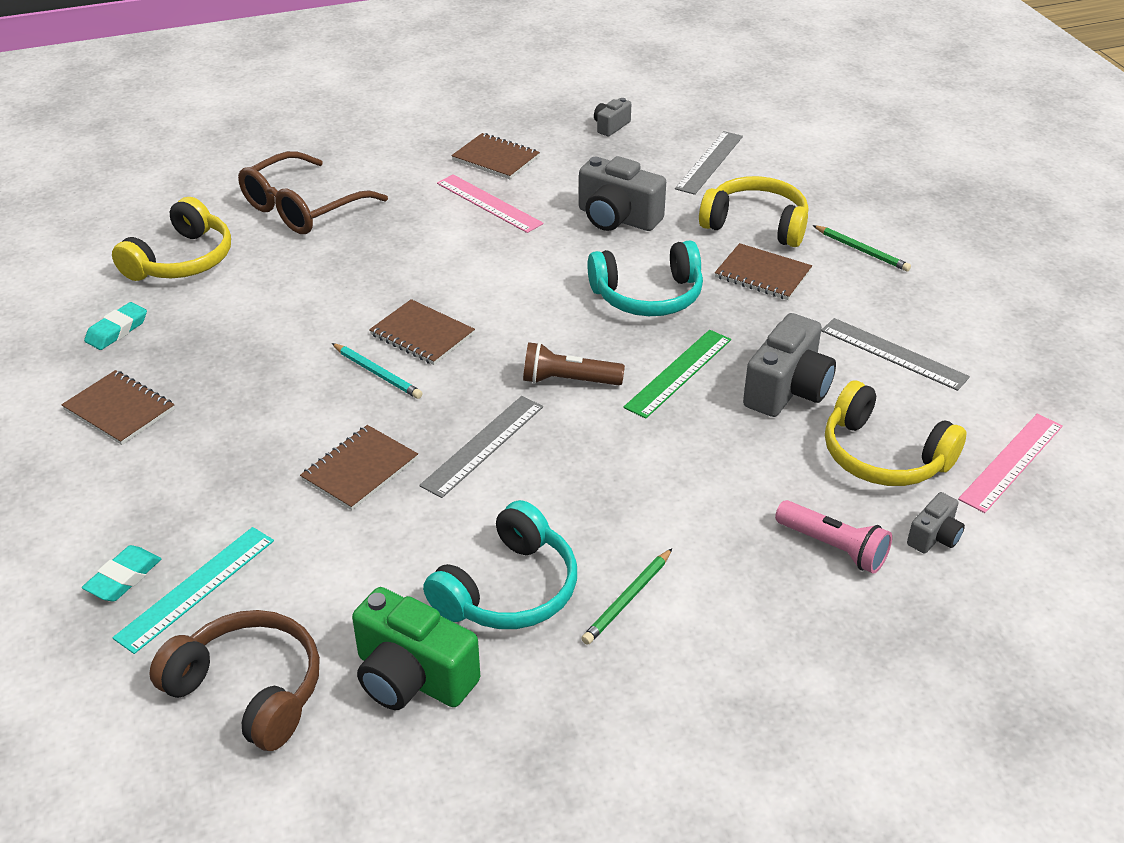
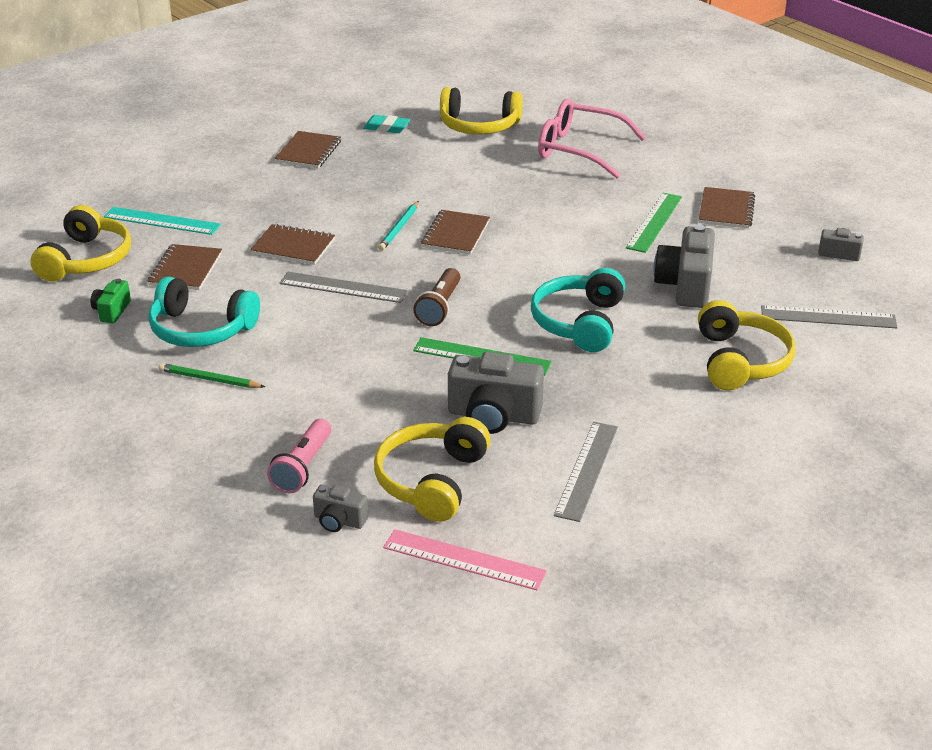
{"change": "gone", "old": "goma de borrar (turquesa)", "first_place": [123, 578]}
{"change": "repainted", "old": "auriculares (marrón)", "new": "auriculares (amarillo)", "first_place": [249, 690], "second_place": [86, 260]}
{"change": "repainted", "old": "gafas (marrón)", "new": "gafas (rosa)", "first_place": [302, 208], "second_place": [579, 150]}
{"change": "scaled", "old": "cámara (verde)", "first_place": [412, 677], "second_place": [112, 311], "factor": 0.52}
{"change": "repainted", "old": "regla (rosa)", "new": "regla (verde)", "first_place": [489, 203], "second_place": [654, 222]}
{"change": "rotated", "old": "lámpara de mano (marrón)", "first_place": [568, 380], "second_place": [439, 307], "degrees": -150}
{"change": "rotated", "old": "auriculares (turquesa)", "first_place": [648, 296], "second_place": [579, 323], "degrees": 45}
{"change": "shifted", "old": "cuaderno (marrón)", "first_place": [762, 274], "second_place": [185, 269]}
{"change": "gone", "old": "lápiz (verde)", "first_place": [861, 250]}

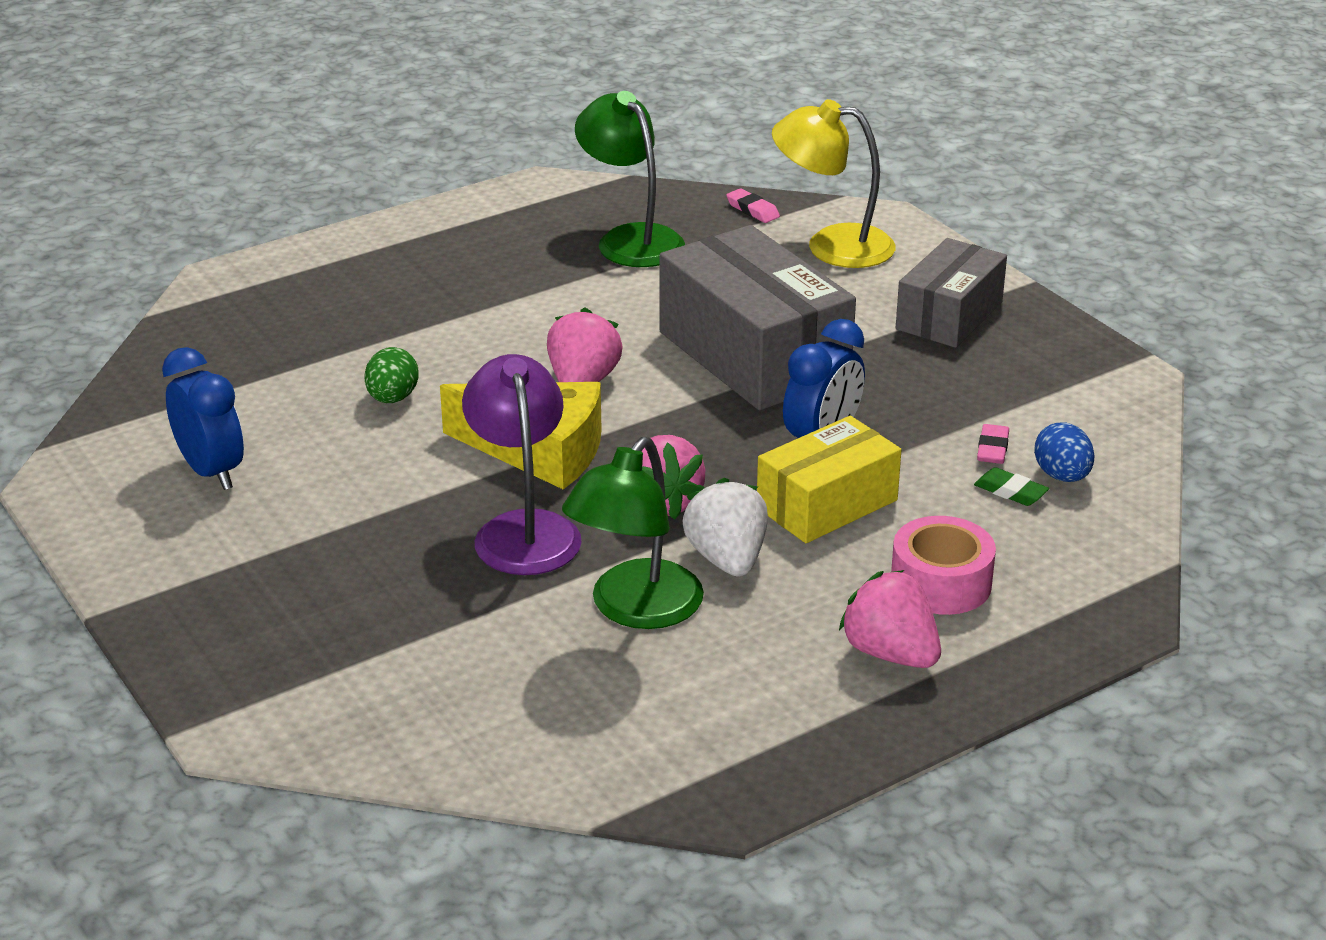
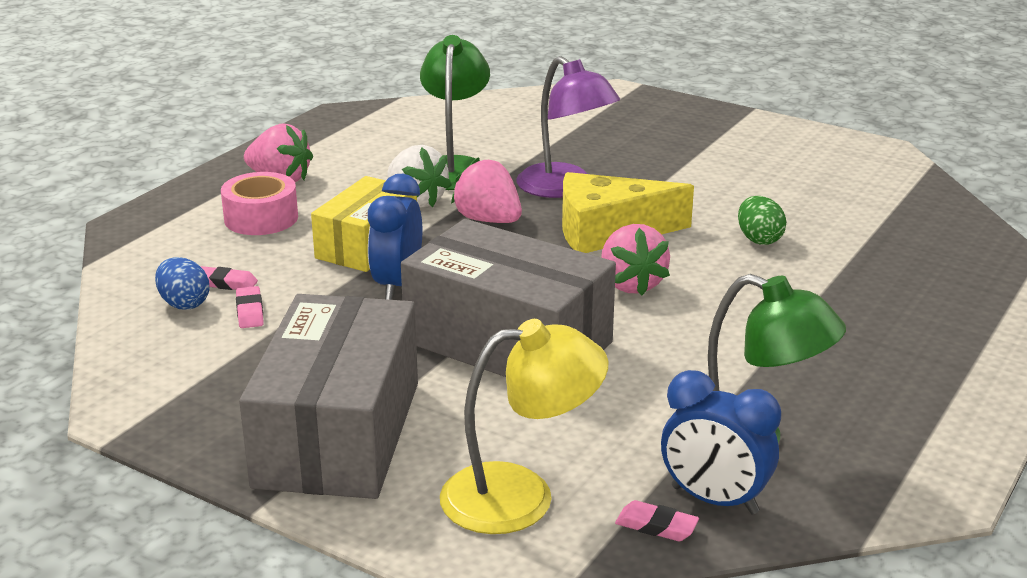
{"change": "shifted", "old": "despertador (azul)", "first_place": [211, 472], "second_place": [714, 500]}
{"change": "scaled", "old": "caja (gris)", "first_place": [949, 316], "second_place": [338, 434], "factor": 1.62}
{"change": "repainted", "old": "goma de borrar (verde)", "new": "goma de borrar (rosa)", "first_place": [1010, 492], "second_place": [225, 283]}

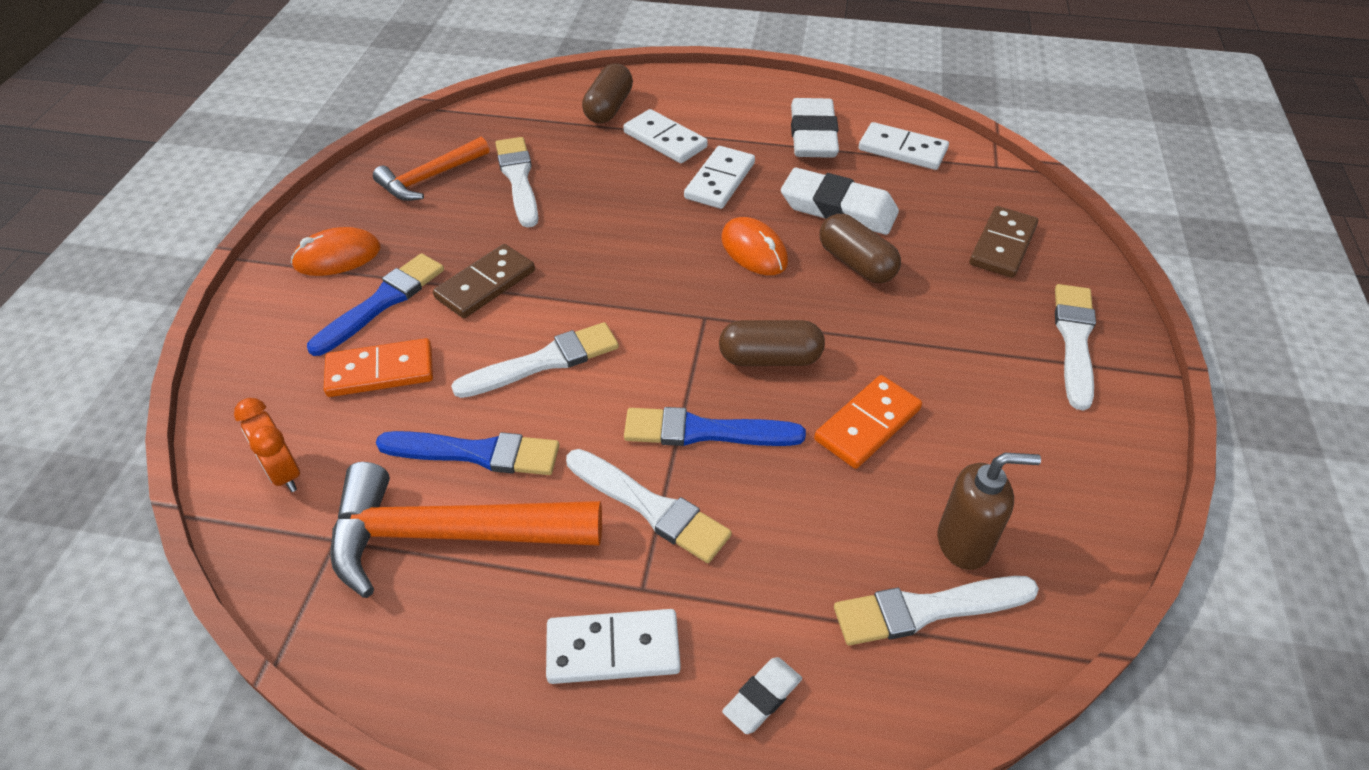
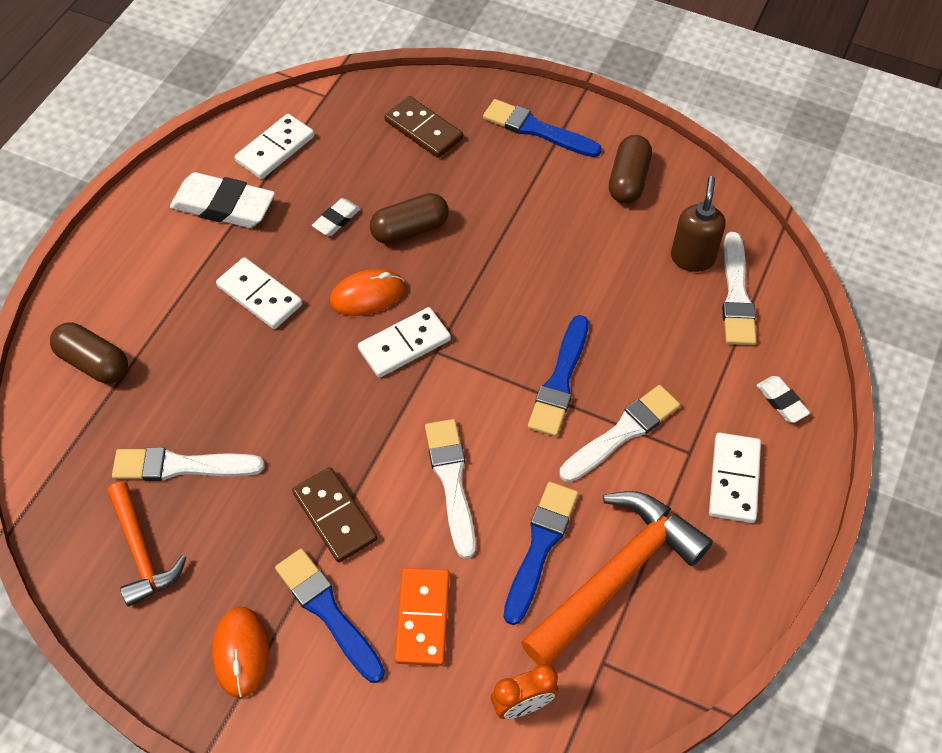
{"change": "rotated", "old": "martillo (naranja)", "first_place": [449, 534], "second_place": [617, 575], "degrees": -150}
{"change": "shifted", "old": "ficha de dominó (blanco)", "first_place": [665, 140], "second_place": [404, 345]}
{"change": "shifted", "old": "cápsula (marrón)", "first_place": [770, 358], "second_place": [628, 180]}
{"change": "scaled", "old": "goma de borrar (blanco)", "first_place": [838, 209], "second_place": [336, 220], "factor": 0.5}
{"change": "gone", "old": "ficha de dominó (naranja)", "first_place": [867, 425]}
{"change": "repainted", "old": "pincel (blanco)", "new": "pincel (azul)", "first_place": [1074, 340], "second_place": [537, 129]}

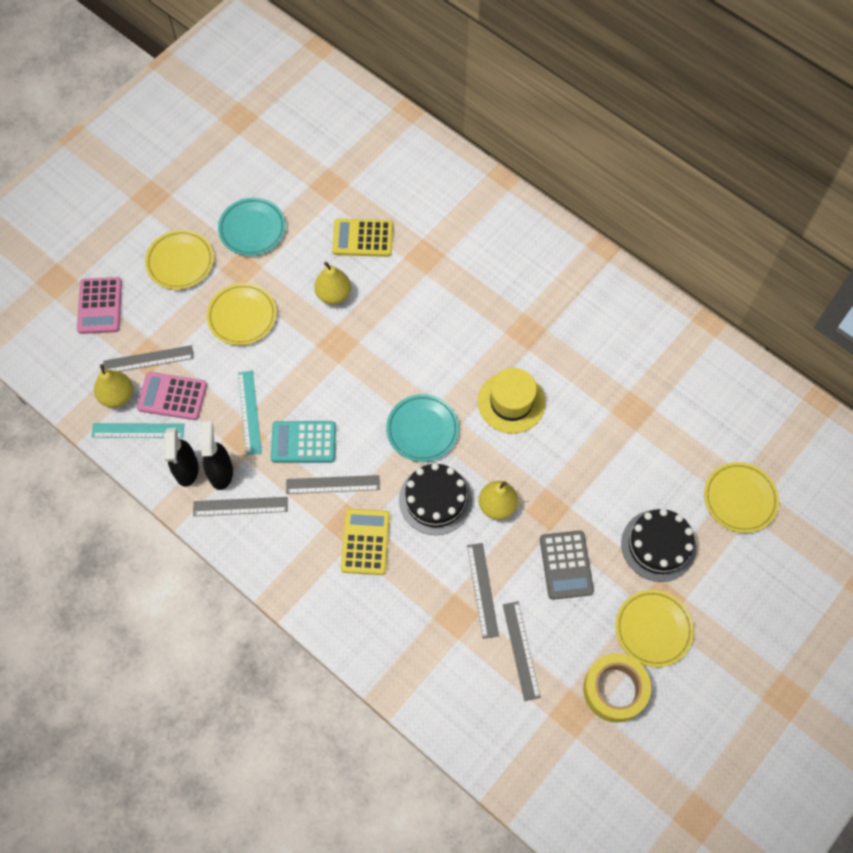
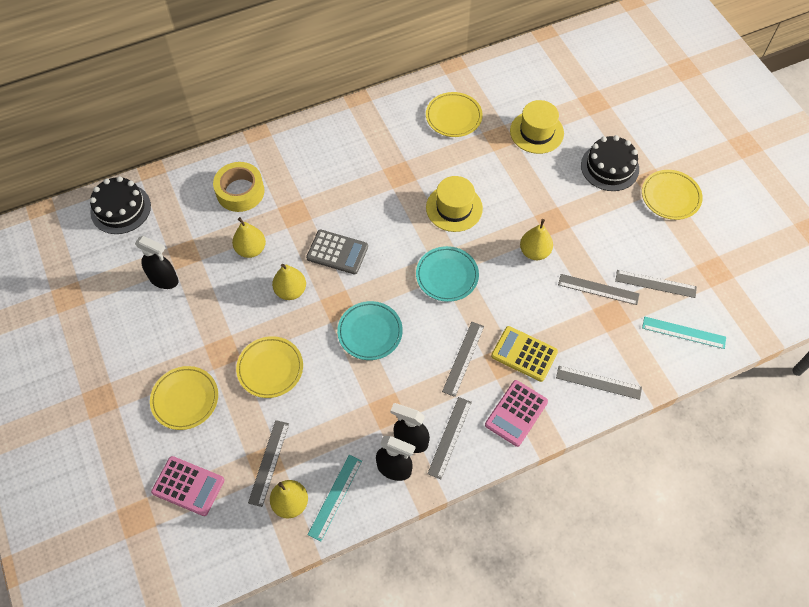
{"change": "shifted", "old": "calculadora (rosa)", "first_place": [172, 396], "second_place": [516, 413]}
{"change": "shifted", "old": "plato (turquesa)", "first_place": [252, 229], "second_place": [370, 332]}
{"change": "shifted", "old": "regla (turquesa)", "first_place": [249, 412], "second_place": [683, 332]}
{"change": "gone", "old": "calculadora (turquesa)", "first_place": [303, 442]}
{"change": "swapped", "old": "calculadora (amarillo)", "new": "pera (amarillo)", "first_place": [362, 238], "second_place": [251, 249]}
{"change": "shifted", "old": "tarta (negro)", "first_place": [435, 500], "second_place": [120, 209]}
{"change": "shifted", "old": "calculadora (gris)", "first_place": [566, 565], "second_place": [337, 252]}
{"change": "shifted", "old": "cinta adhesiva (amarillo)", "first_place": [615, 690], "second_place": [240, 191]}
{"change": "shifted", "old": "plato (amarillo)", "first_place": [740, 499], "second_place": [453, 117]}
{"change": "new", "new": "pulverizador (negro)", "second_place": [164, 280]}
{"change": "new", "new": "sombrero (amarillo)", "second_place": [536, 132]}
{"change": "new", "new": "regla (gris)", "second_place": [598, 382]}

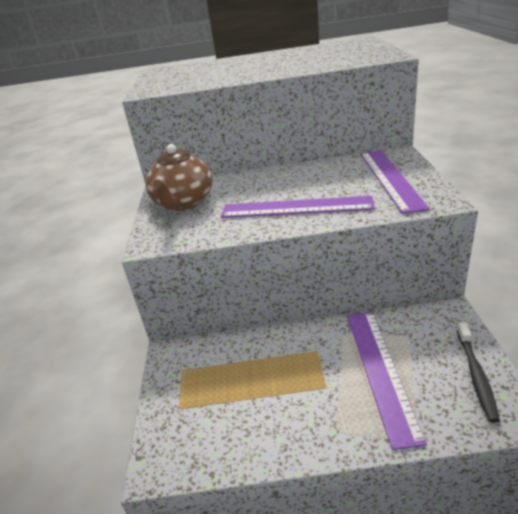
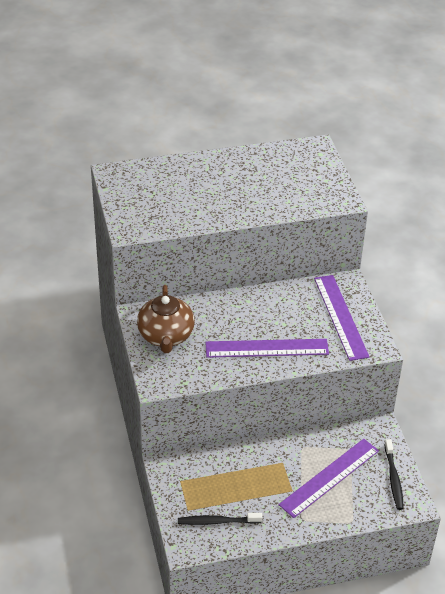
{"change": "rotated", "old": "regla (morado)", "first_place": [380, 371], "second_place": [329, 477], "degrees": 60}
{"change": "new", "new": "cepillo de dientes (negro)", "second_place": [217, 521]}

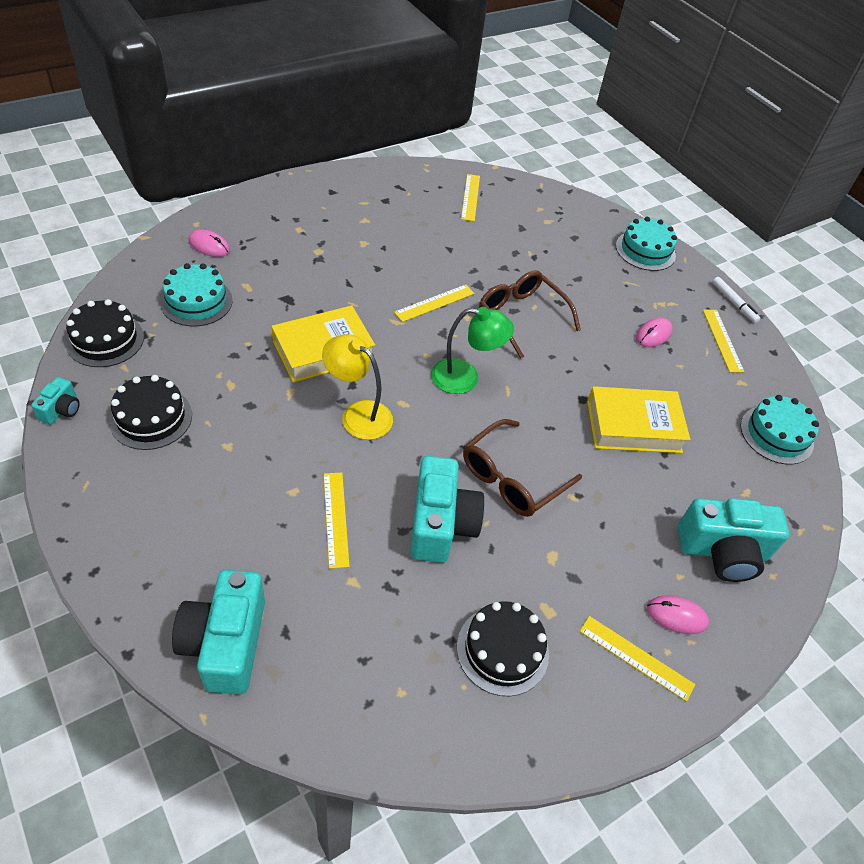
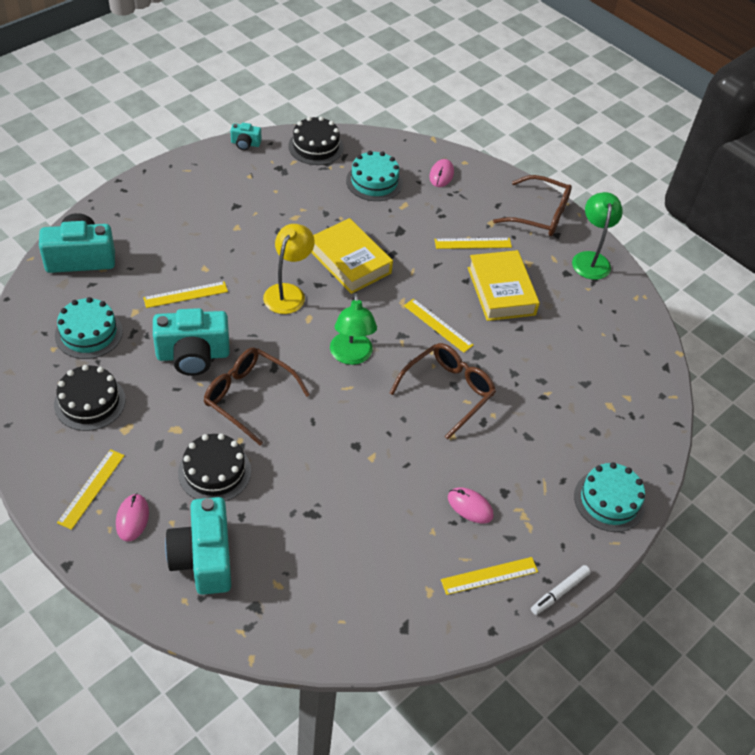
{"change": "shifted", "old": "tarta (negro)", "first_place": [151, 418], "second_place": [214, 471]}
{"change": "shifted", "old": "regla (amarillo)", "first_place": [470, 197], "second_place": [473, 243]}
{"change": "shifted", "old": "libro (amarillo)", "first_place": [633, 426], "second_place": [501, 291]}
{"change": "shifted", "old": "tarta (turquesa)", "first_place": [776, 434], "second_place": [88, 333]}
{"change": "new", "new": "gafas (marrón)", "second_place": [540, 215]}
{"change": "new", "new": "lámpara (verde)", "second_place": [590, 259]}

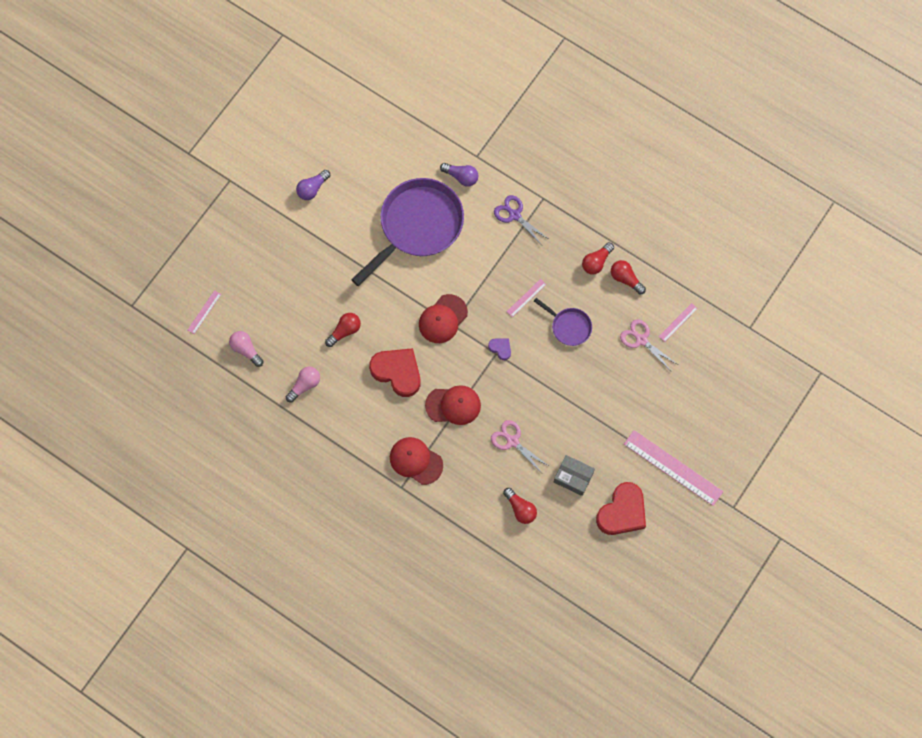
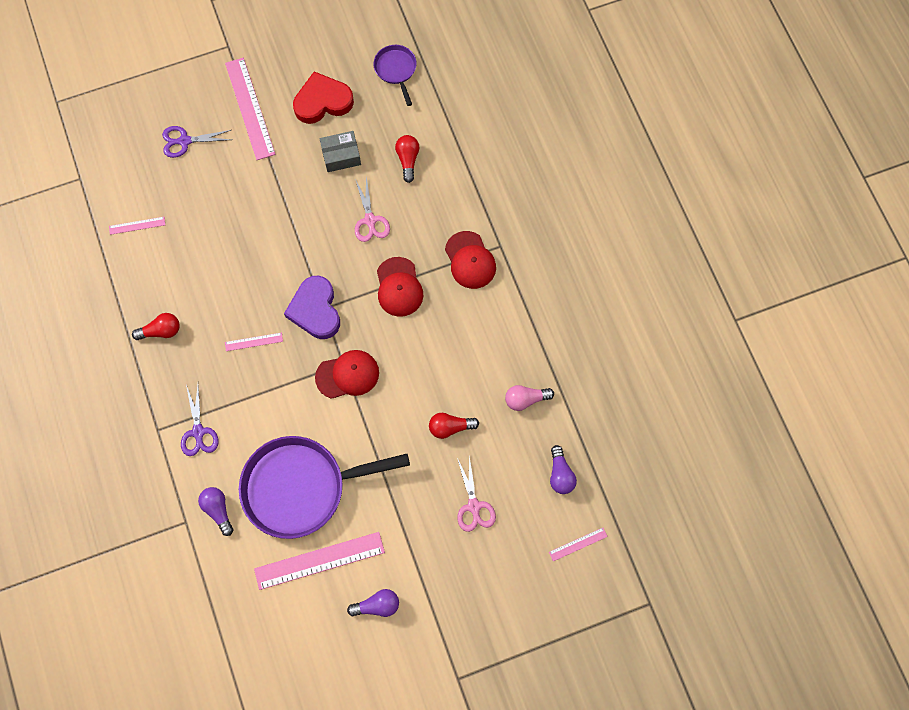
{"change": "repainted", "old": "bombilla (rosa)", "new": "bombilla (morado)", "first_place": [246, 350], "second_place": [560, 474]}
{"change": "gone", "old": "corazón (rojo)", "first_place": [397, 372]}
{"change": "rotated", "old": "gorra (rojo)", "first_place": [453, 405], "second_place": [399, 287], "degrees": -135}
{"change": "scaled", "old": "corazón (morado)", "first_place": [500, 348], "second_place": [315, 310], "factor": 2.18}
{"change": "shifted", "old": "sartén (morado)", "first_place": [569, 326], "second_place": [396, 70]}
{"change": "rotated", "old": "caja (gris)", "first_place": [573, 477], "second_place": [341, 156], "degrees": -75}
{"change": "gone", "old": "bombilla (rojo)", "first_place": [625, 279]}
{"change": "shifted", "old": "tijeras (rosa)", "first_place": [641, 340], "second_place": [474, 506]}
{"change": "new", "new": "tijeras (morado)", "second_place": [184, 141]}
{"change": "new", "new": "regla (rosa)", "second_place": [319, 560]}

